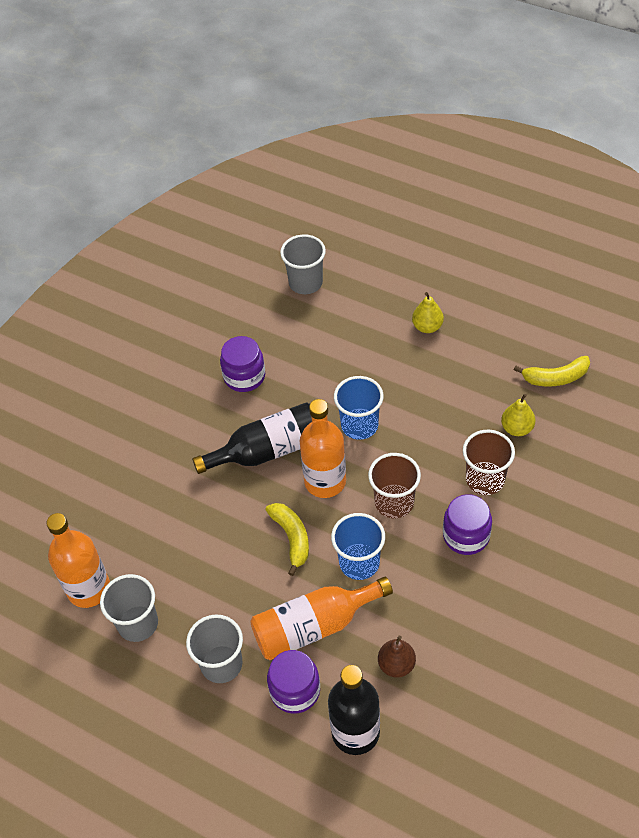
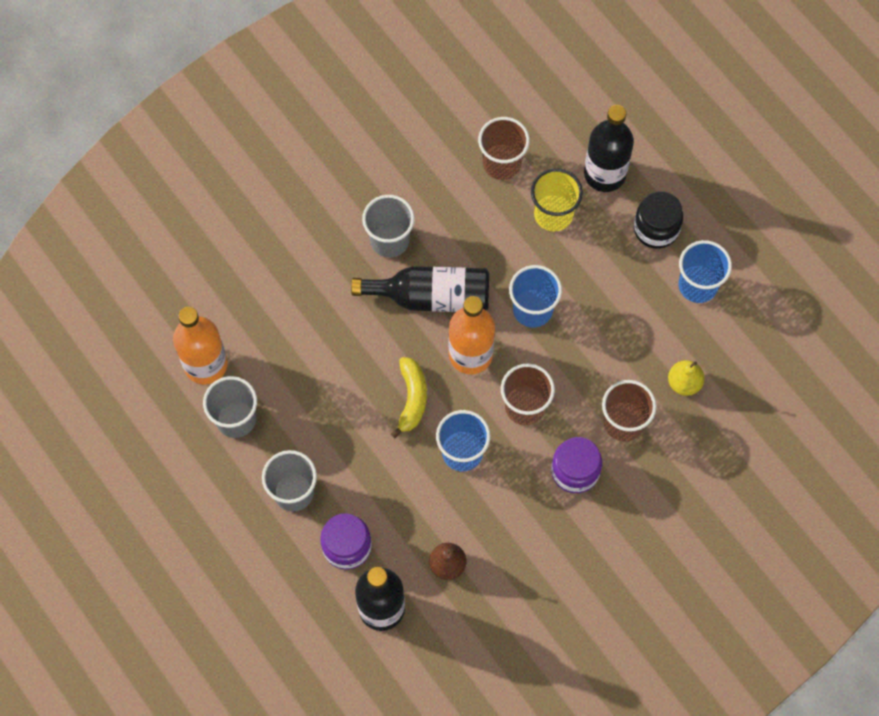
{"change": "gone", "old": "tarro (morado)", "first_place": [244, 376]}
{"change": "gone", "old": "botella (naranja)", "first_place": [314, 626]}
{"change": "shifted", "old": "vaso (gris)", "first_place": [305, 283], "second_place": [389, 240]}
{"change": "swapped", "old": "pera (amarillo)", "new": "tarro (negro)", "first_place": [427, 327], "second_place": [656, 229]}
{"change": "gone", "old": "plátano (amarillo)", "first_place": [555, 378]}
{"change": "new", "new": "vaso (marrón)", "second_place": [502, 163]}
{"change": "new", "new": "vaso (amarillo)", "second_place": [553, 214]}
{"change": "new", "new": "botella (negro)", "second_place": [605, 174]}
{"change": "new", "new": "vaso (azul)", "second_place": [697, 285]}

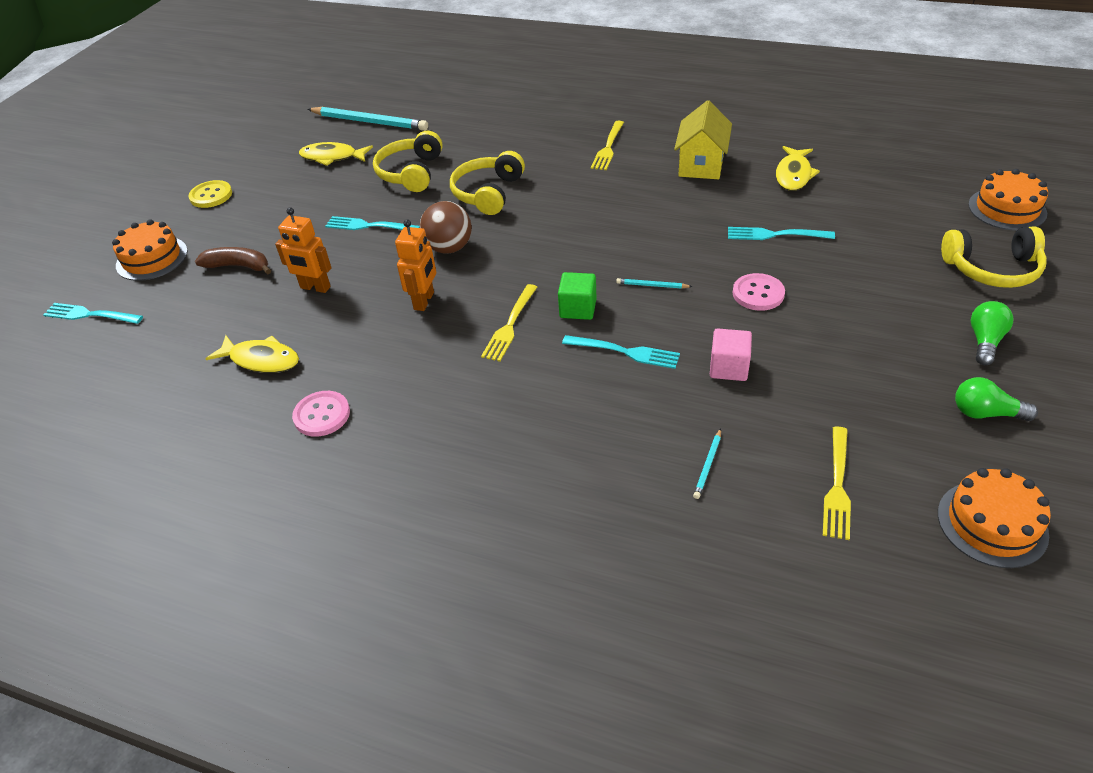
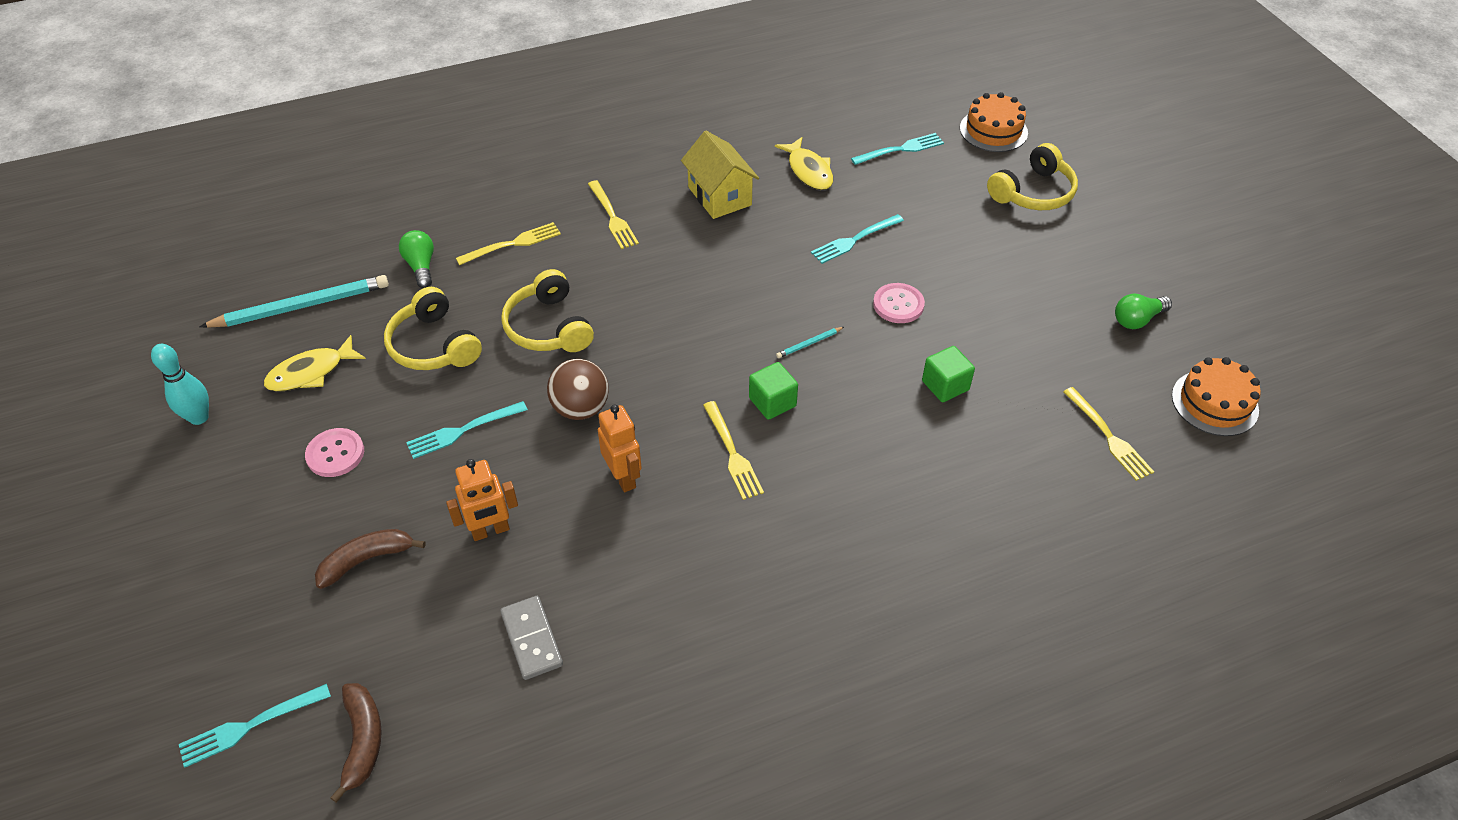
{"change": "gone", "old": "tarta (naranja)", "first_place": [152, 258]}
{"change": "gone", "old": "botón (amarillo)", "first_place": [211, 195]}
{"change": "swapped", "old": "pez (amarillo)", "new": "ficha de dominó (gris)", "first_place": [261, 360], "second_place": [532, 639]}
{"change": "shifted", "old": "botón (rosa)", "first_place": [322, 415], "second_place": [335, 454]}
{"change": "shifted", "old": "tenedor (turquesa)", "first_place": [625, 352], "second_place": [900, 149]}
{"change": "gone", "old": "lápiz (turquesa)", "first_place": [708, 465]}
{"change": "repainted", "old": "cubo (rosa)", "new": "cubo (verde)", "first_place": [728, 368], "second_place": [945, 385]}
{"change": "shifted", "old": "bombilla (verde)", "first_place": [985, 341], "second_place": [421, 266]}
{"change": "new", "new": "bolo (turquesa)", "second_place": [199, 417]}
{"change": "new", "new": "plátano (marrón)", "second_place": [362, 741]}
{"change": "new", "new": "tenedor (amarillo)", "second_place": [512, 244]}

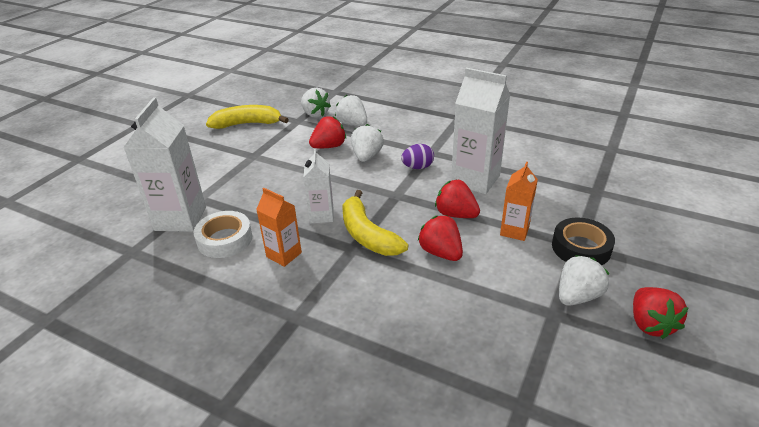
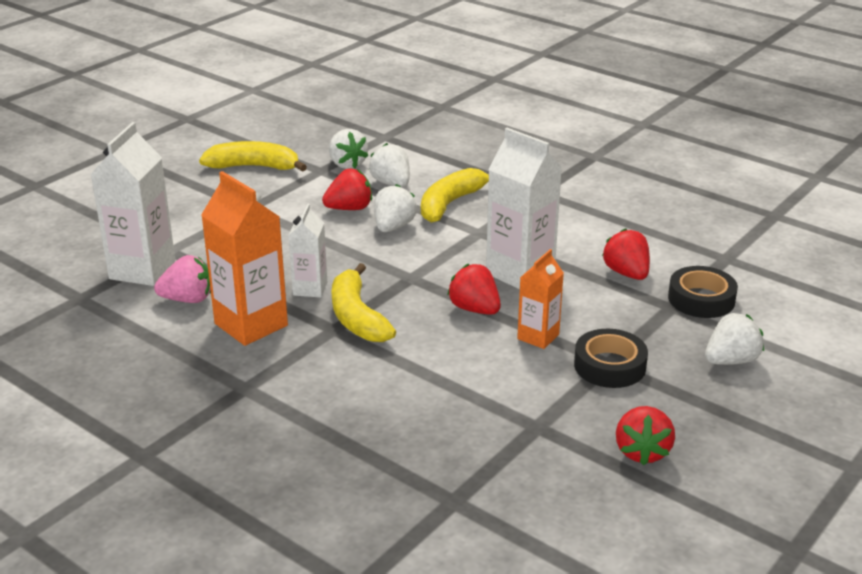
{"change": "swapped", "old": "cinta adhesiva (blanco)", "new": "fresa (rosa)", "first_place": [225, 239], "second_place": [188, 299]}
{"change": "scaled", "old": "cartón de leche (naranja)", "first_place": [284, 255], "second_place": [251, 324], "factor": 1.74}
{"change": "gone", "old": "huevo (morado)", "first_place": [417, 167]}
{"change": "shifted", "old": "fresa (rojo)", "first_place": [441, 252], "second_place": [626, 273]}
{"change": "shifted", "old": "fresa (blanco)", "first_place": [577, 296], "second_place": [731, 360]}
{"change": "new", "new": "plátano (amarillo)", "second_place": [450, 203]}
{"change": "new", "new": "cinta adhesiva (negro)", "second_place": [701, 299]}

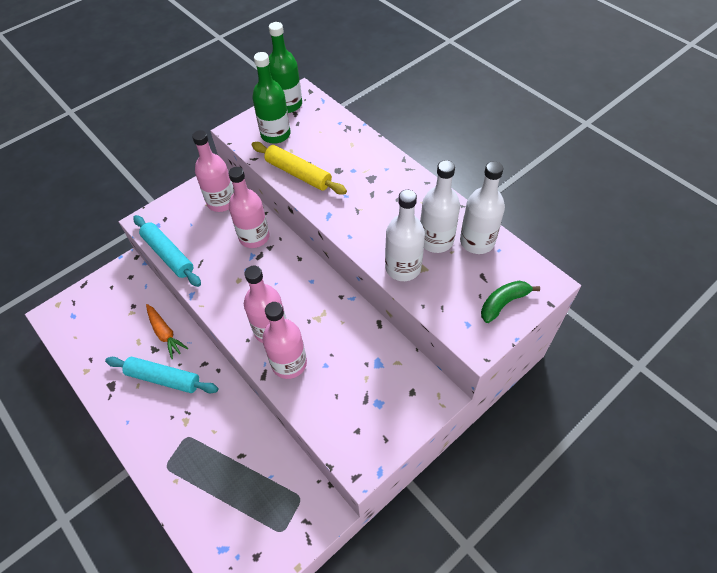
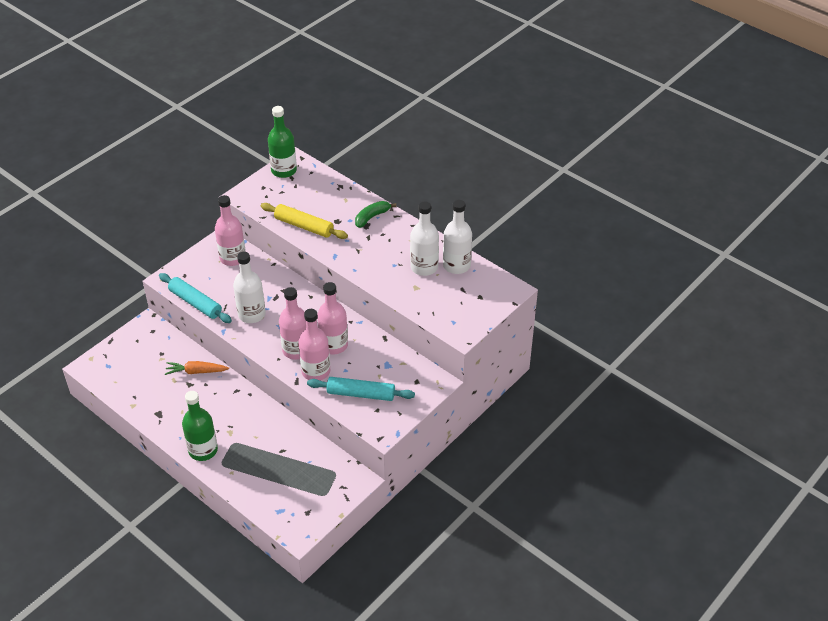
{"change": "shifted", "old": "rodillo (turquesa)", "first_place": [163, 378], "second_place": [361, 394]}
{"change": "rotated", "old": "zanahoria (naranja)", "first_place": [165, 333], "second_place": [196, 371], "degrees": 135}
{"change": "shifted", "old": "botella (rosa)", "first_place": [254, 237], "second_place": [334, 345]}
{"change": "shifted", "old": "botella (verde)", "first_place": [275, 134], "second_place": [203, 450]}
{"change": "shifted", "old": "botella (blanco)", "first_place": [403, 268], "second_place": [251, 314]}
{"change": "shifted", "old": "plátano (verde)", "first_place": [503, 303], "second_place": [372, 217]}

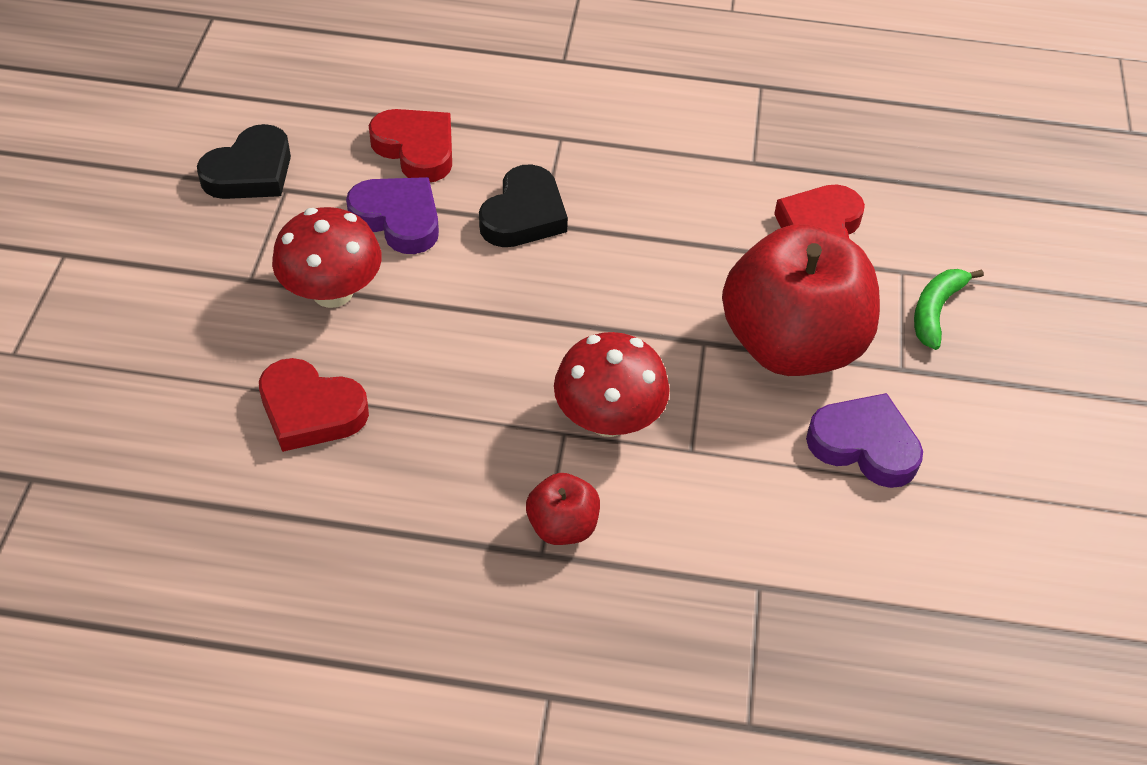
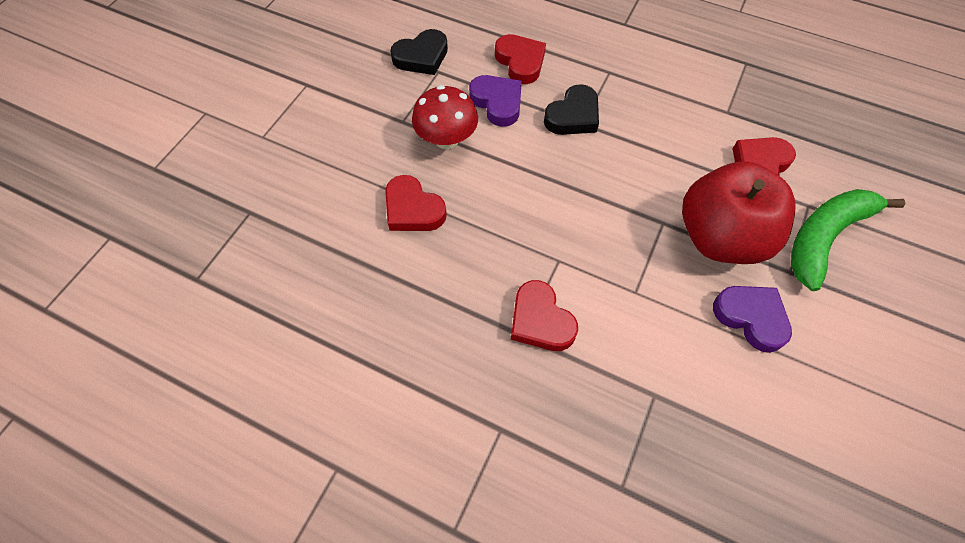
{"change": "swapped", "old": "manzana (rojo)", "new": "corazón (rojo)", "first_place": [562, 526], "second_place": [540, 320]}
{"change": "gone", "old": "seta (rojo)", "first_place": [608, 419]}
{"change": "scaled", "old": "plátano (verde)", "first_place": [935, 311], "second_place": [825, 238], "factor": 1.9}

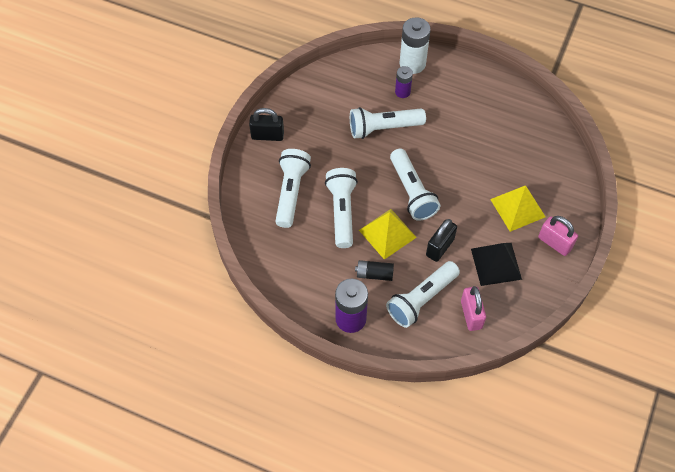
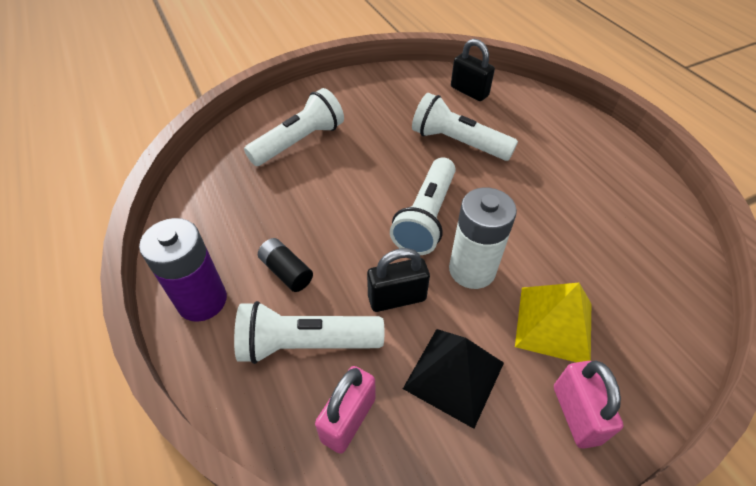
{"change": "shifted", "old": "candado (negro)", "first_place": [267, 135], "second_place": [469, 91]}
{"change": "gone", "old": "lámpara de mano (blanco)", "first_place": [342, 212]}
{"change": "gone", "old": "pirámide (amarillo)", "first_place": [387, 233]}
{"change": "gone", "old": "pila (morado)", "first_place": [402, 92]}
{"change": "shifted", "old": "pila (blanco)", "first_place": [412, 63], "second_place": [472, 270]}

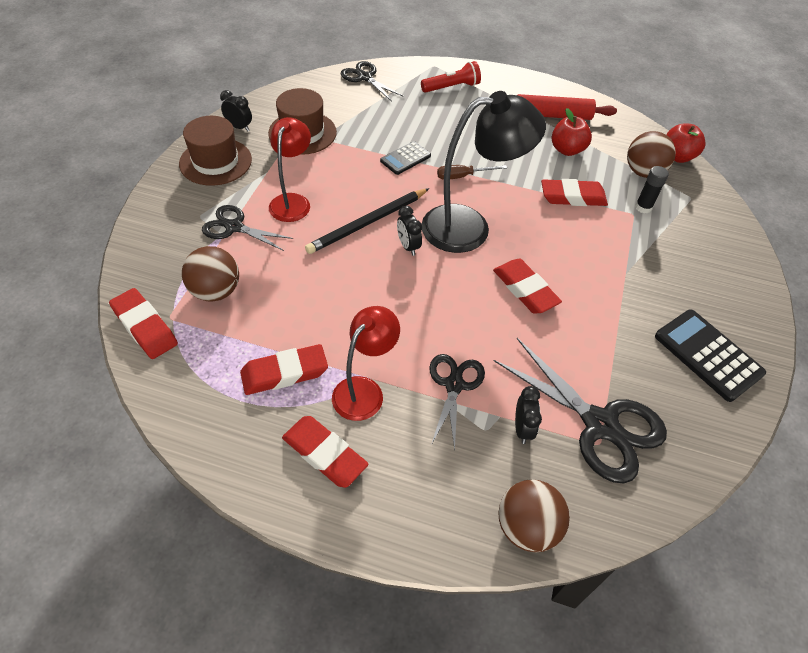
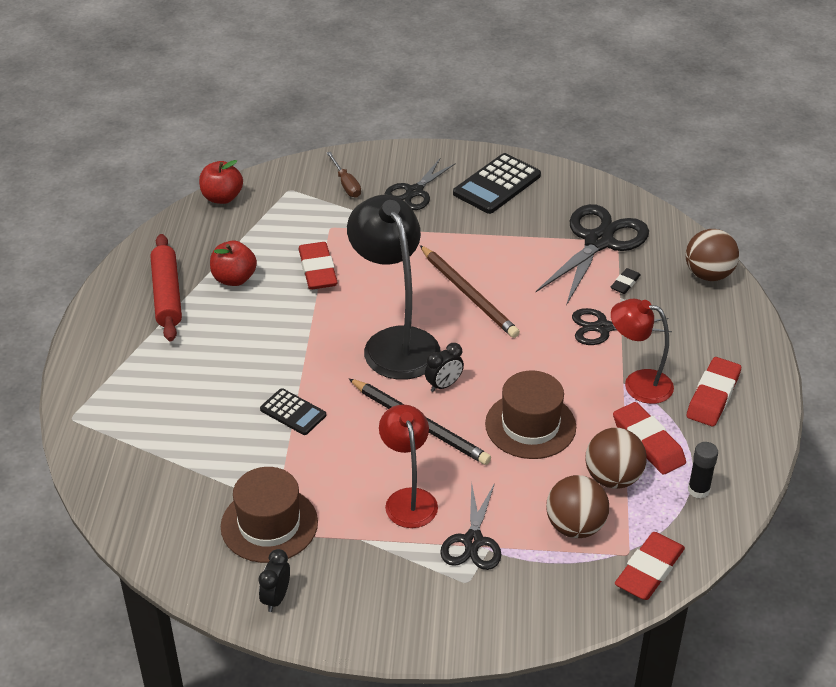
{"change": "shifted", "old": "sombrero (marrón)", "first_place": [215, 161], "second_place": [530, 425]}
{"change": "rotated", "old": "lámpara (rojo)", "first_place": [292, 201], "second_place": [408, 499], "degrees": 75}
{"change": "shifted", "old": "tijeras (negro)", "first_place": [365, 77], "second_place": [414, 192]}
{"change": "gone", "old": "lámpara de mano (rojo)", "first_place": [452, 87]}
{"change": "shifted", "old": "destornillador (marrón)", "first_place": [462, 176], "second_place": [346, 184]}
{"change": "swapped", "old": "goma de borrar (rojo)", "new": "lápiz (marrón)", "first_place": [525, 289], "second_place": [469, 294]}
{"change": "swapped", "old": "despertador (negro)", "new": "goma de borrar (negro)", "first_place": [522, 428], "second_place": [625, 283]}
{"change": "shifted", "old": "pelota (marrón)", "first_place": [643, 172], "second_place": [613, 478]}
{"change": "shifted", "old": "barra de pegamento (negro)", "first_place": [643, 207], "second_place": [698, 490]}

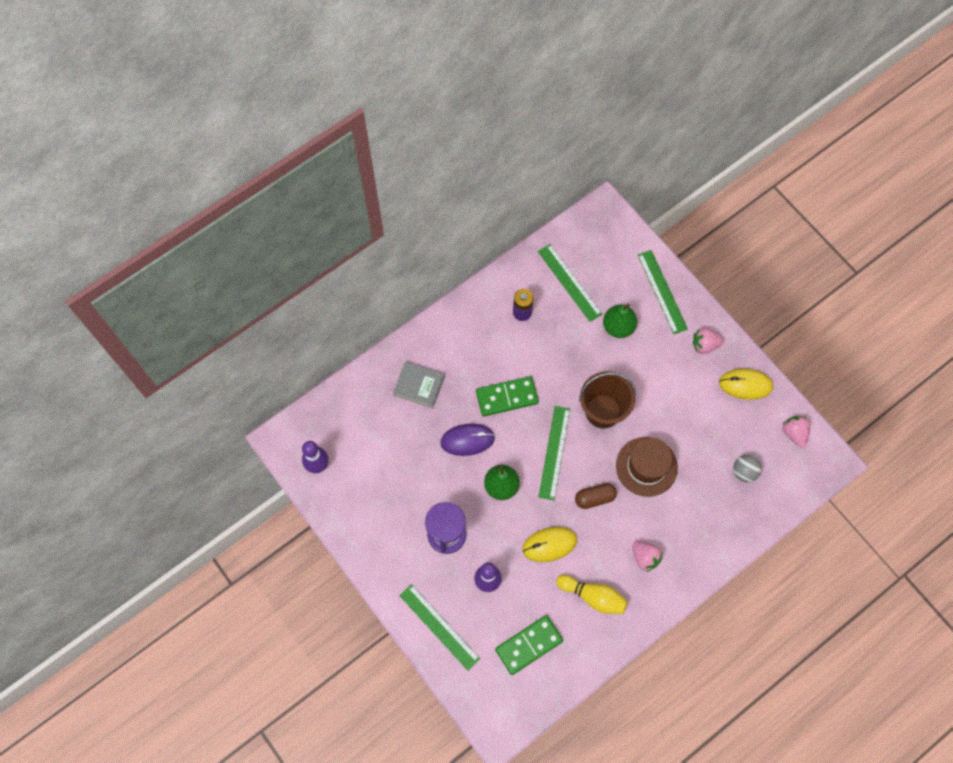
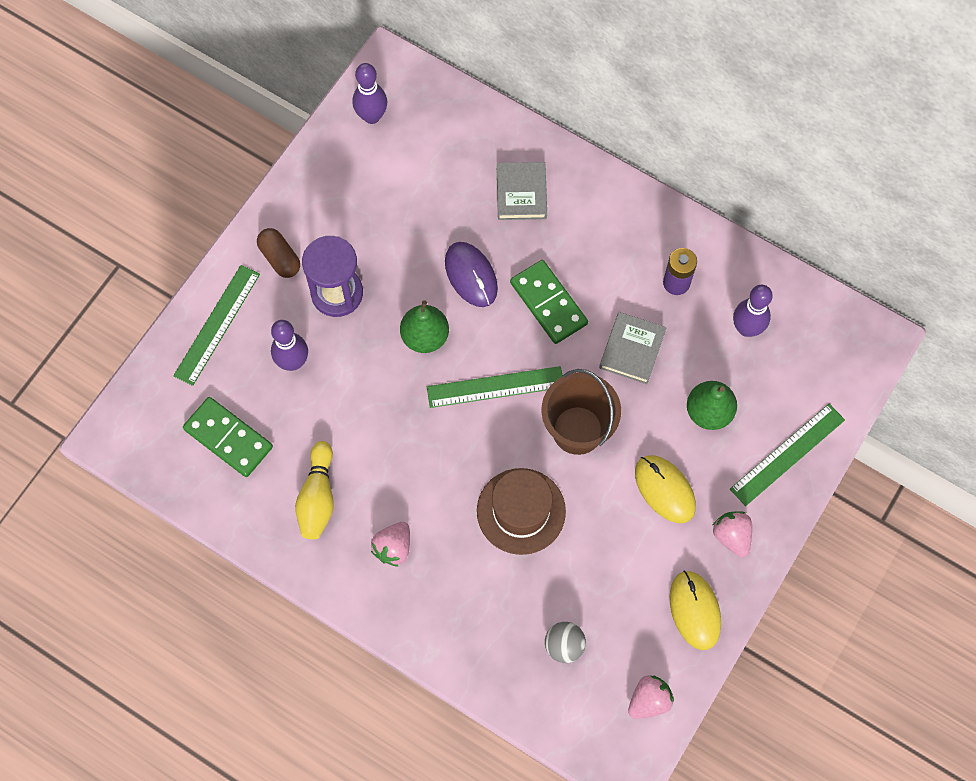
{"change": "shifted", "old": "ratón (amarillo)", "first_place": [549, 544], "second_place": [664, 489]}
{"change": "swapped", "old": "regla (verde)", "new": "bolo (morado)", "first_place": [569, 282], "second_place": [746, 328]}
{"change": "shifted", "old": "cápsula (marrón)", "first_place": [594, 498], "second_place": [280, 258]}
{"change": "new", "new": "libro (gris)", "second_place": [632, 350]}

